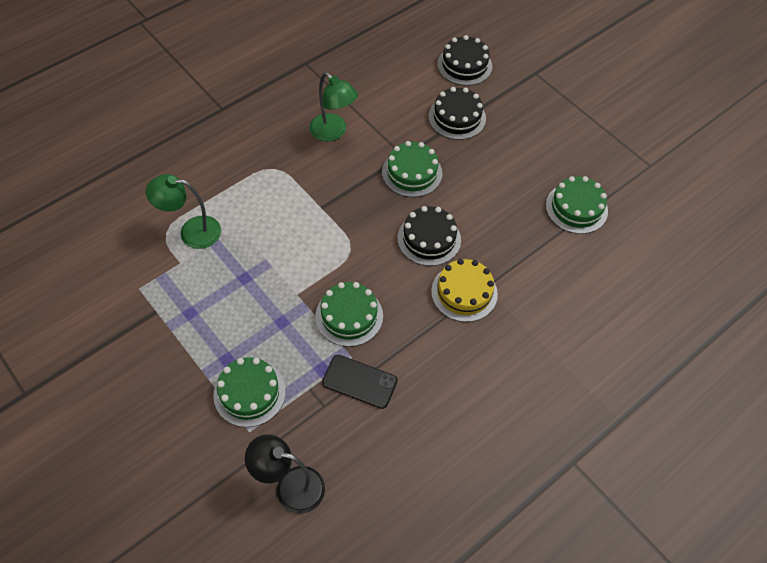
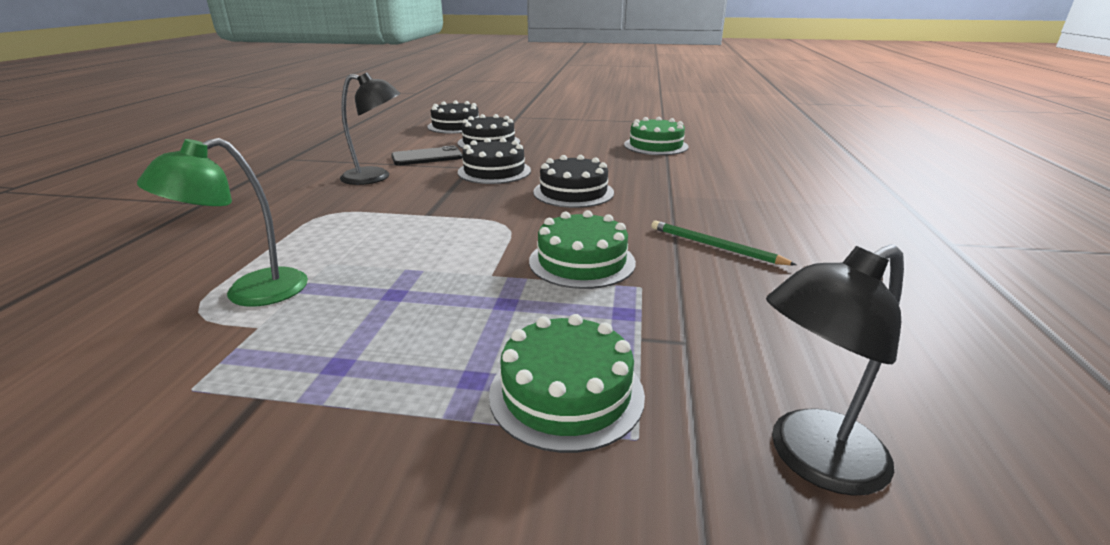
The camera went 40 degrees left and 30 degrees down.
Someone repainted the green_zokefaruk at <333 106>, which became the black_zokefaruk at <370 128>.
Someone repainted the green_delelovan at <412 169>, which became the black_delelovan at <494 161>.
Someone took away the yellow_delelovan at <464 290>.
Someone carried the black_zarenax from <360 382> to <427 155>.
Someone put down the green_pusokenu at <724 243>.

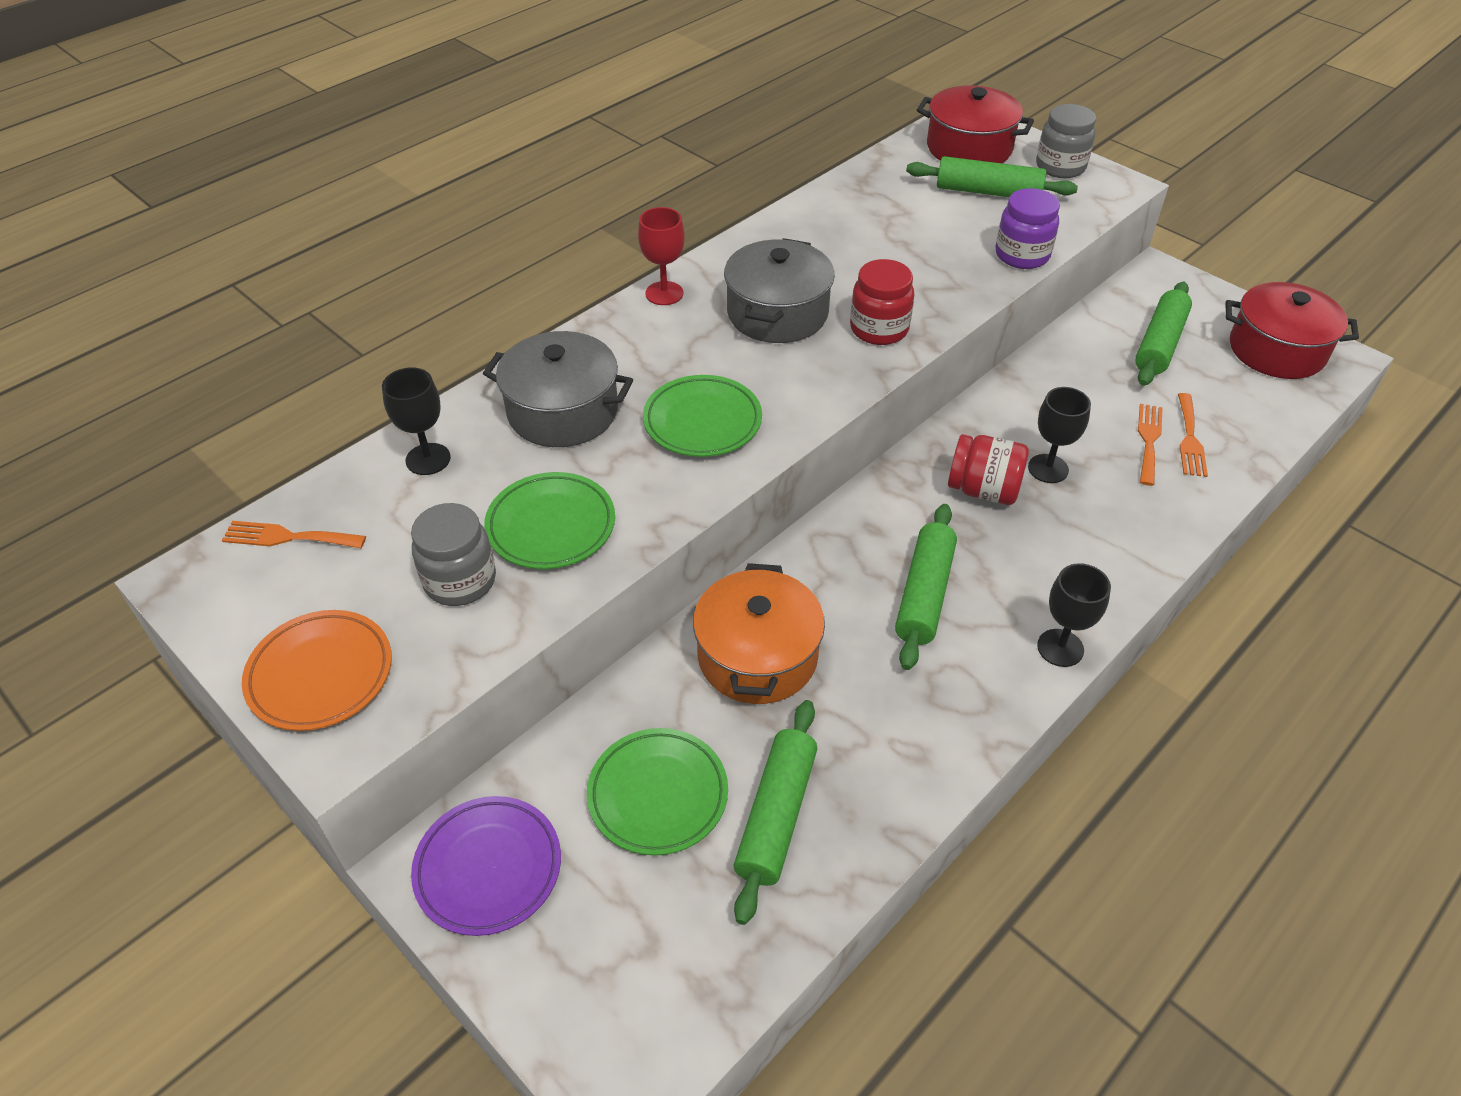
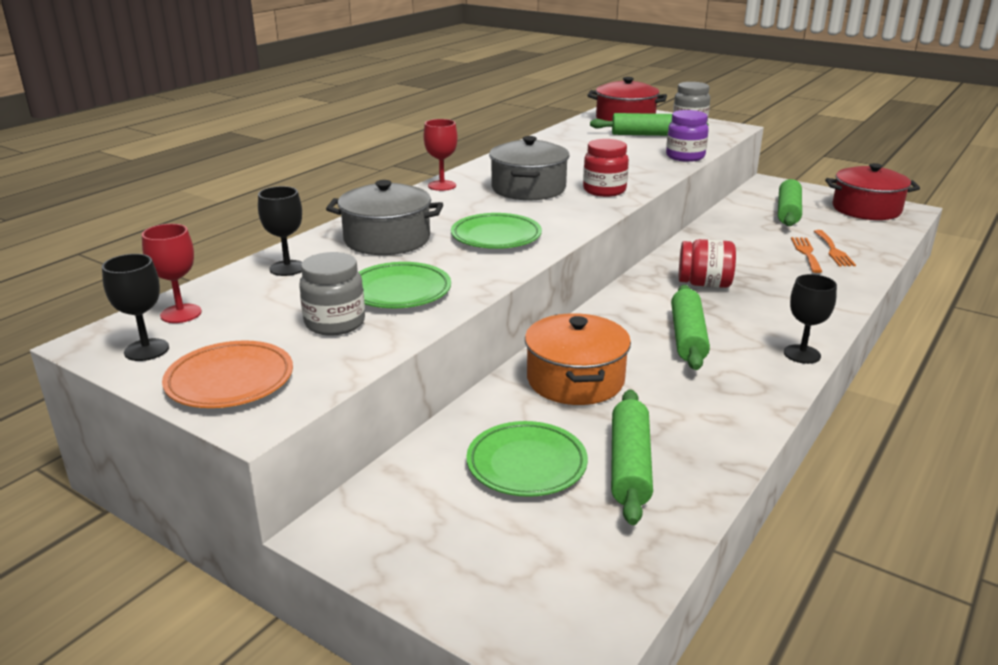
The camera went 10 degrees left and 20 degrees down.
Someone carried the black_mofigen from <1059 435> to <135 307>.
Someone swapped the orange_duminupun at <294 534> for the red_mofigen at <172 273>.
Someone took away the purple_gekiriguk at <486 866>.

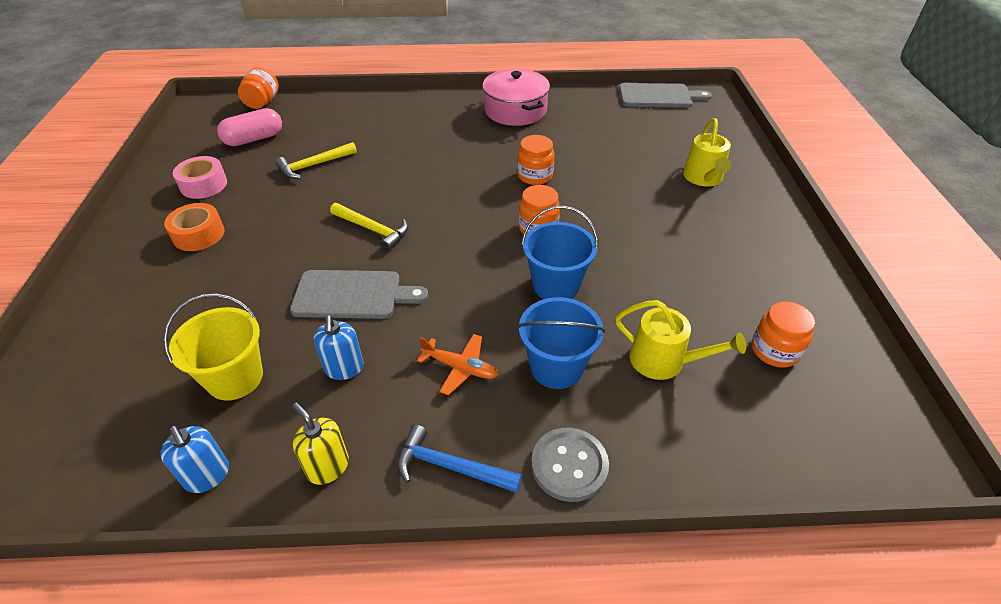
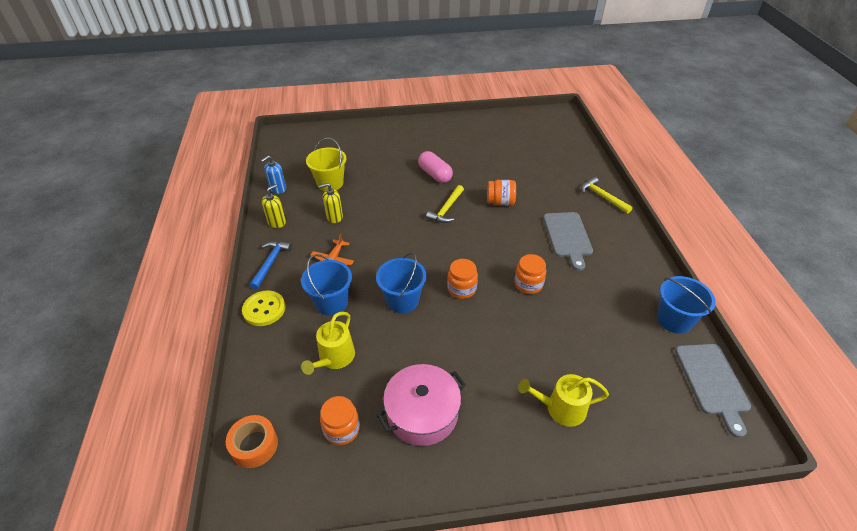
The camera went 85 degrees right and 0 degrees up.
Someone carried the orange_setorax from <258 88> to <501 193>.
Someone carried the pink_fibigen from <516 97> to <421 405>.
Someone carried the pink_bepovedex from <249 127> to <435 167>.
Someone carried the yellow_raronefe from <316 160> to <606 195>.
Someone took away the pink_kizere at <200 177>.
Someone carried the orange_kizere from <194 227> to <252 441>.
Someone carried the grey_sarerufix from <359 294> to <568 241>.
Someone repainted the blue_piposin at <339 347>, which became the yellow_piposin at <331 203>.
Someone repainted the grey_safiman at <570 465>, which became the yellow_safiman at <263 308>.
Someone put down the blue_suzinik at <686 305>.

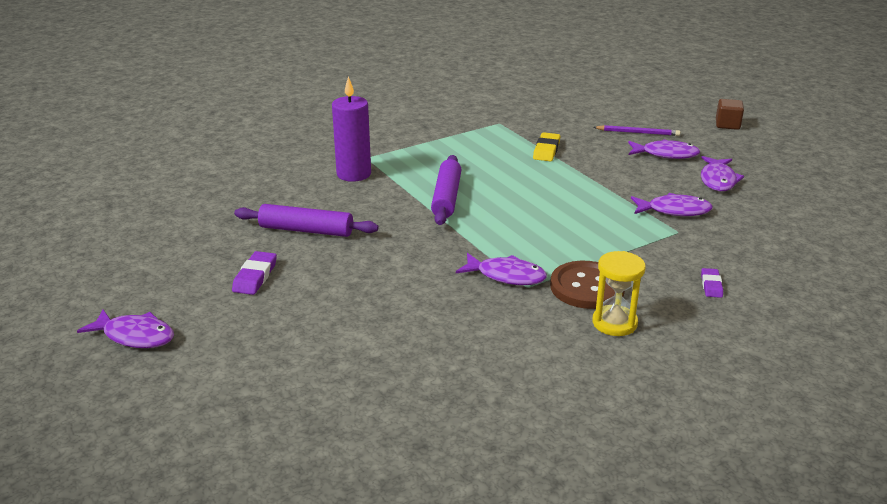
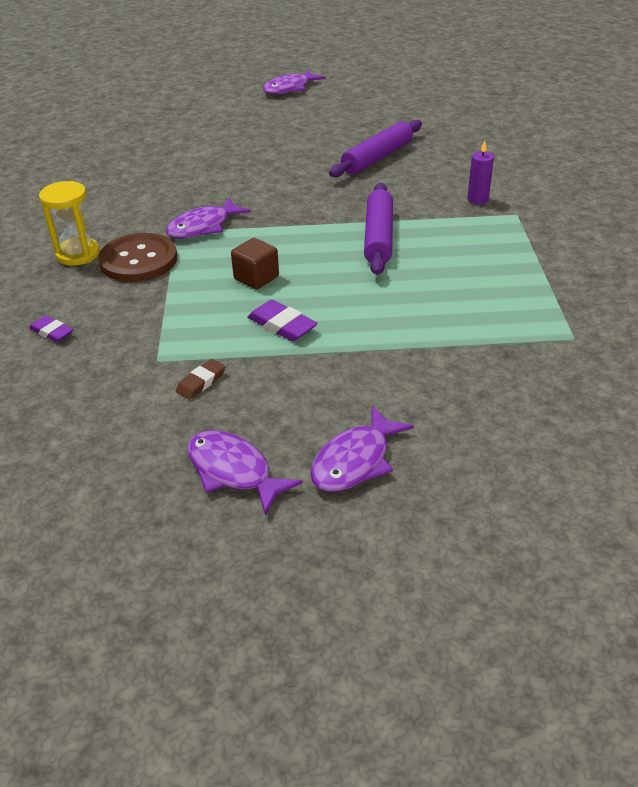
The camera went 120 degrees right and 10 degrees up.
Someone scaled the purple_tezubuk at <351 129> by 0.52.
Someone carried the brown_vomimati from <730 114> to <255 263>.
Someone took away the purple_pusokenu at <636 130>.
Someone took away the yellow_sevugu at <546 146>.
Someone rotated the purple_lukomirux at <446 190> by 60 degrees clockwise.
Someone swapped the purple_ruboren at <672 204> for the brown_sevugu at <200 379>.
Someone carried the purple_sevugu from <254 273> to <282 321>.

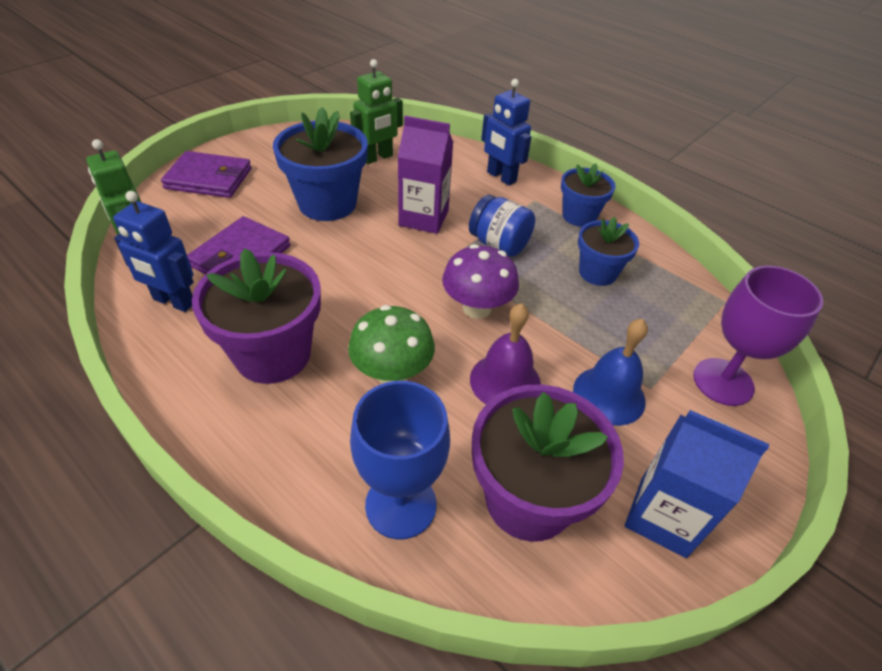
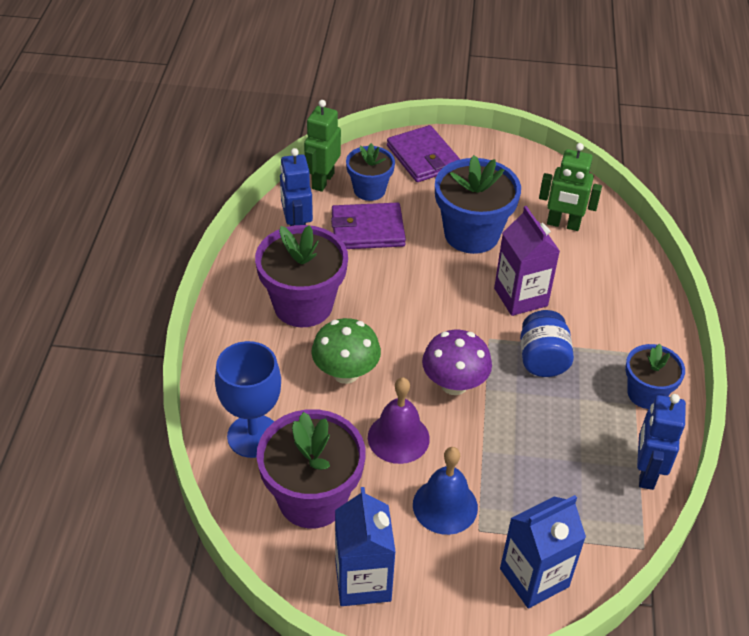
The camera went 55 degrees right and 0 degrees up.
Someone carried the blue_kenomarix from <506 132> to <661 442>.
Someone carried the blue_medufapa from <608 251> to <370 172>.
Someone swapped the purple_mofigen at <758 336> for the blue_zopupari at <543 551>.

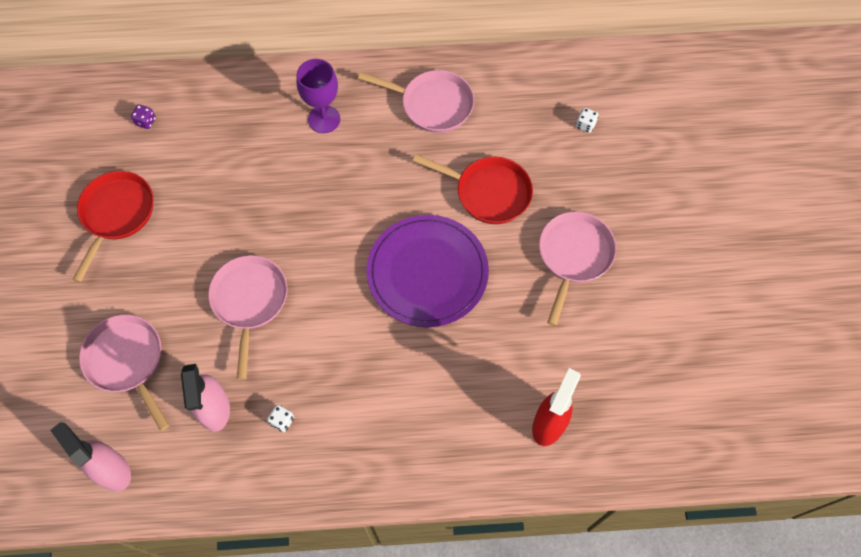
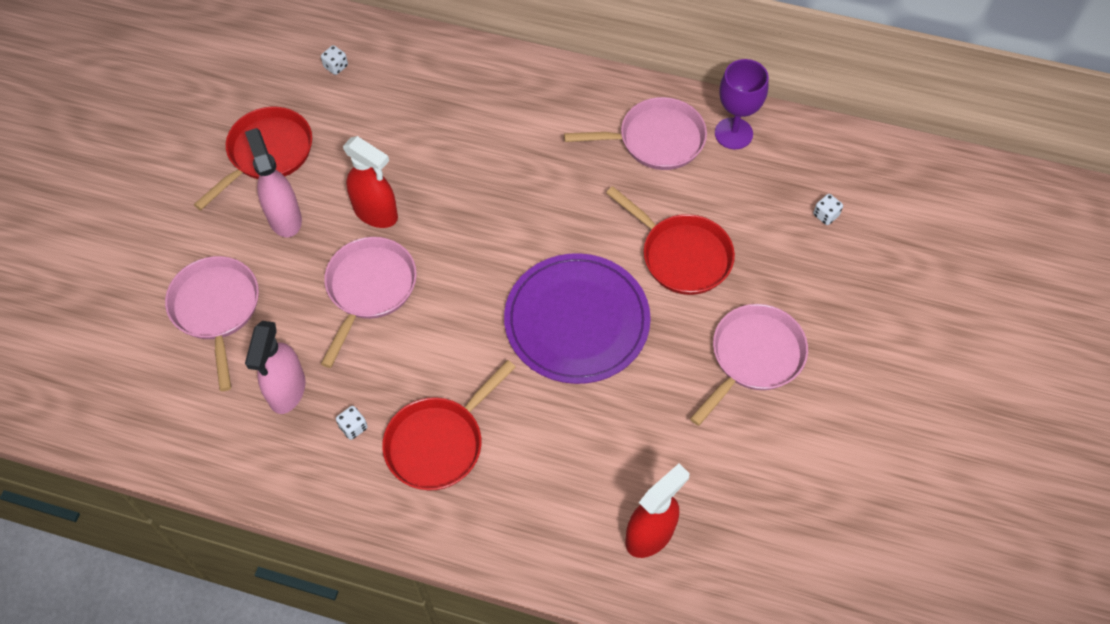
The camera went 20 degrees right and 5 degrees down.
Someone carried the purple_mofigen from <318 96> to <742 104>.
Someone rotated the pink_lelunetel at <416 101> by 45 degrees counterclockwise.
Someone repainted the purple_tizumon at <143 117>, which became the white_tizumon at <334 60>.
Someone carried the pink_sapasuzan from <90 456> to <273 183>.
Someone put down the red_sapasuzan at <370 182>.
Someone put down the red_lelunetel at <448 425>.

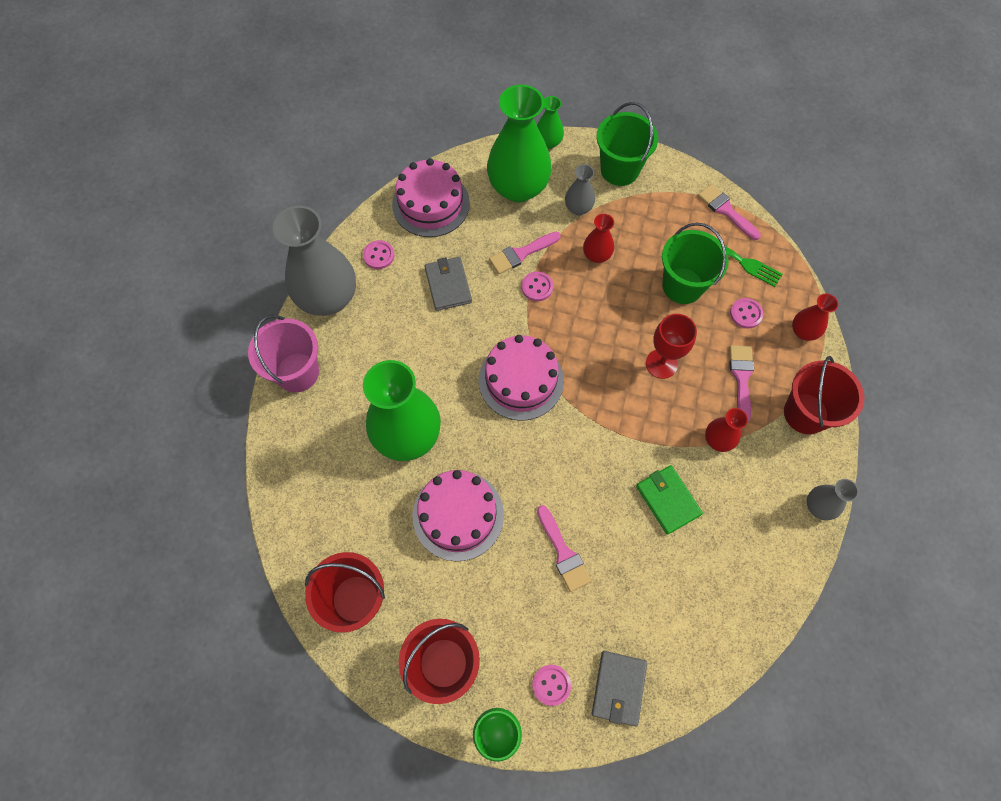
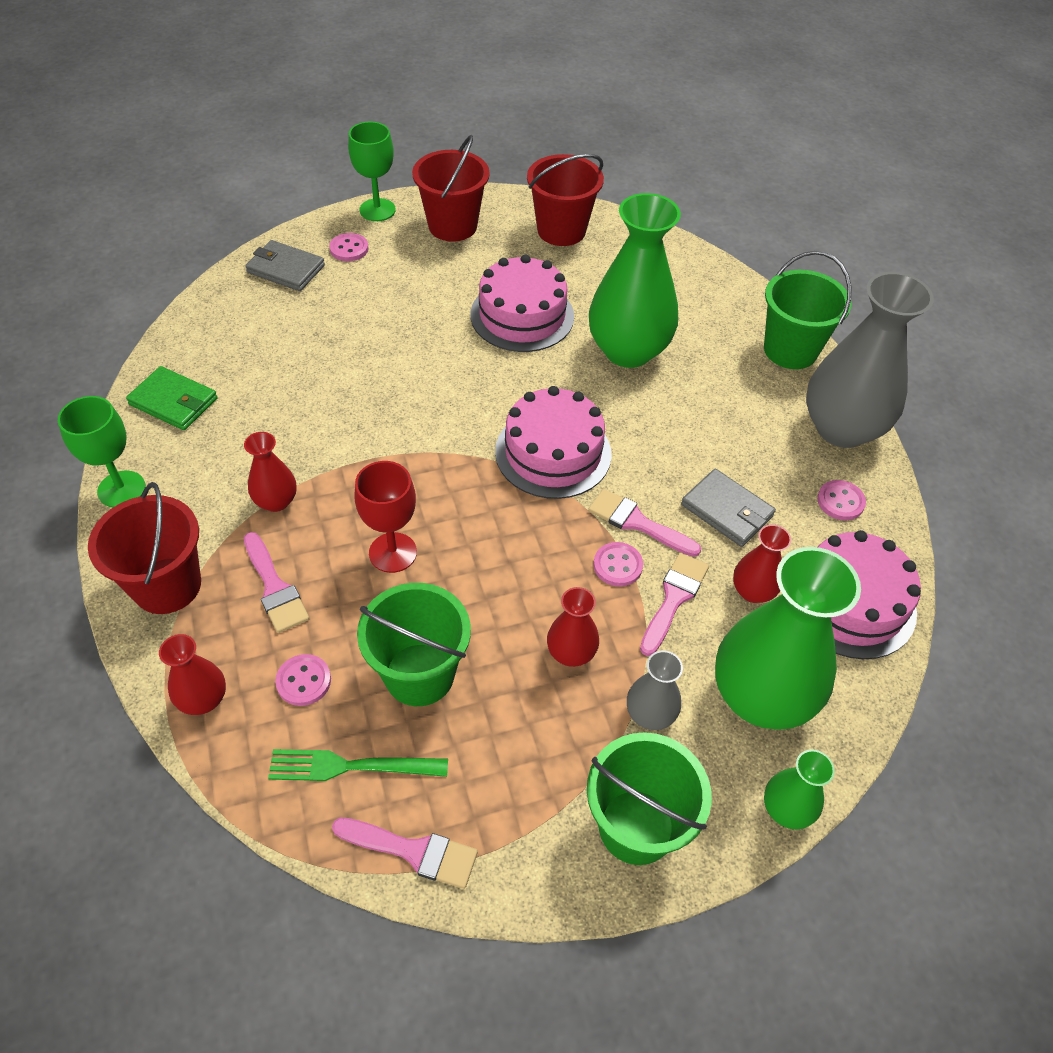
The camera went 145 degrees right and 15 degrees down.
Someone repainted the pink_suzinik at <283 353>, which became the green_suzinik at <808 310>.
Someone carried the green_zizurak from <669 500> to <172 398>.
Someone swapped the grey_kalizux at <833 499> for the green_mofigen at <102 451>.
Someone carried the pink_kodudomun from <564 548> to <644 523>.
Someone rotated the grey_zizurak at <619 689> by 45 degrees counterclockwise.
Someone put down the red_kalizux at <762 563>.

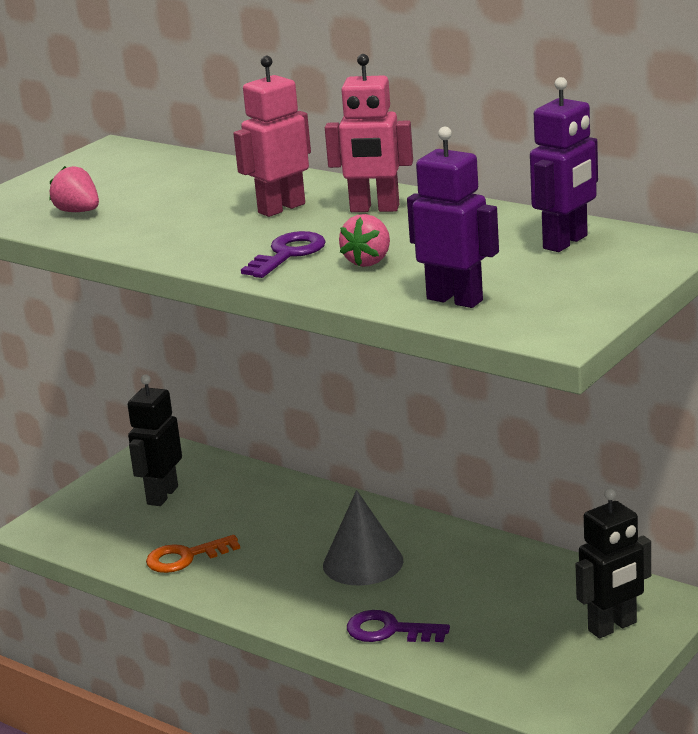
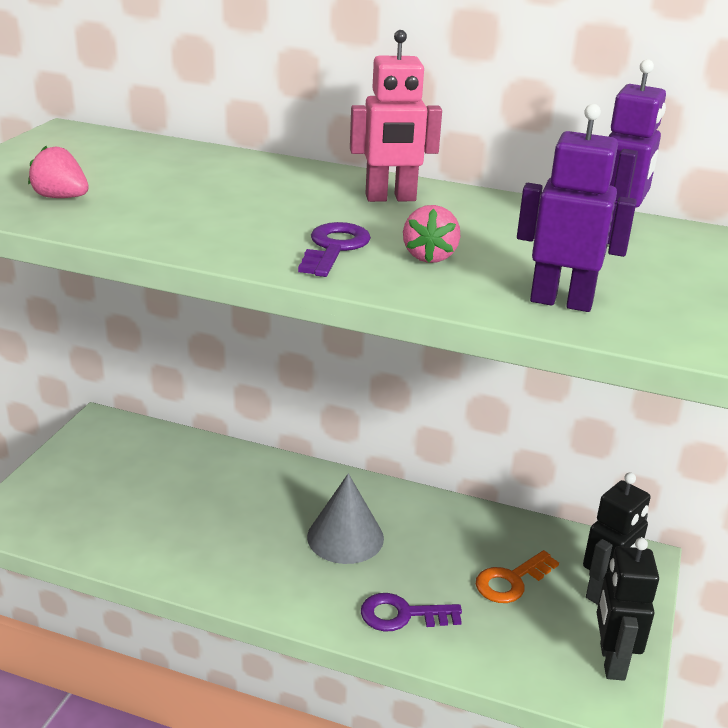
The camera went 20 degrees left and 5 degrees up.
Someone took away the pink_kenomarix at <272 136>.
Someone carried the black_kenomarix from <155 440> to <627 609>.
Someone carried the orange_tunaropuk from <193 554> to <517 576>.

